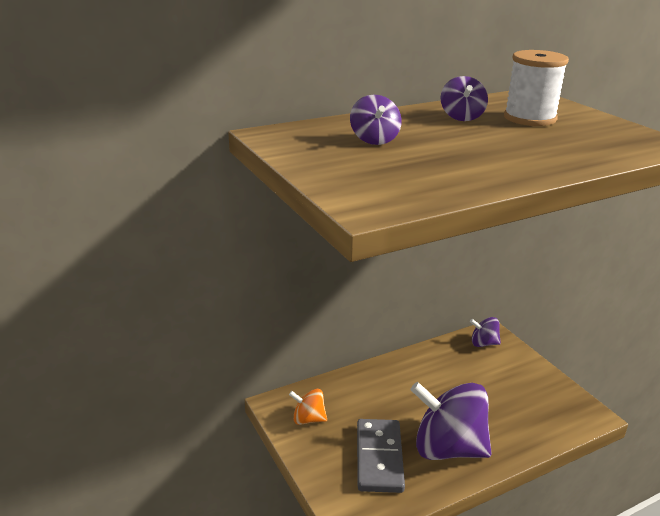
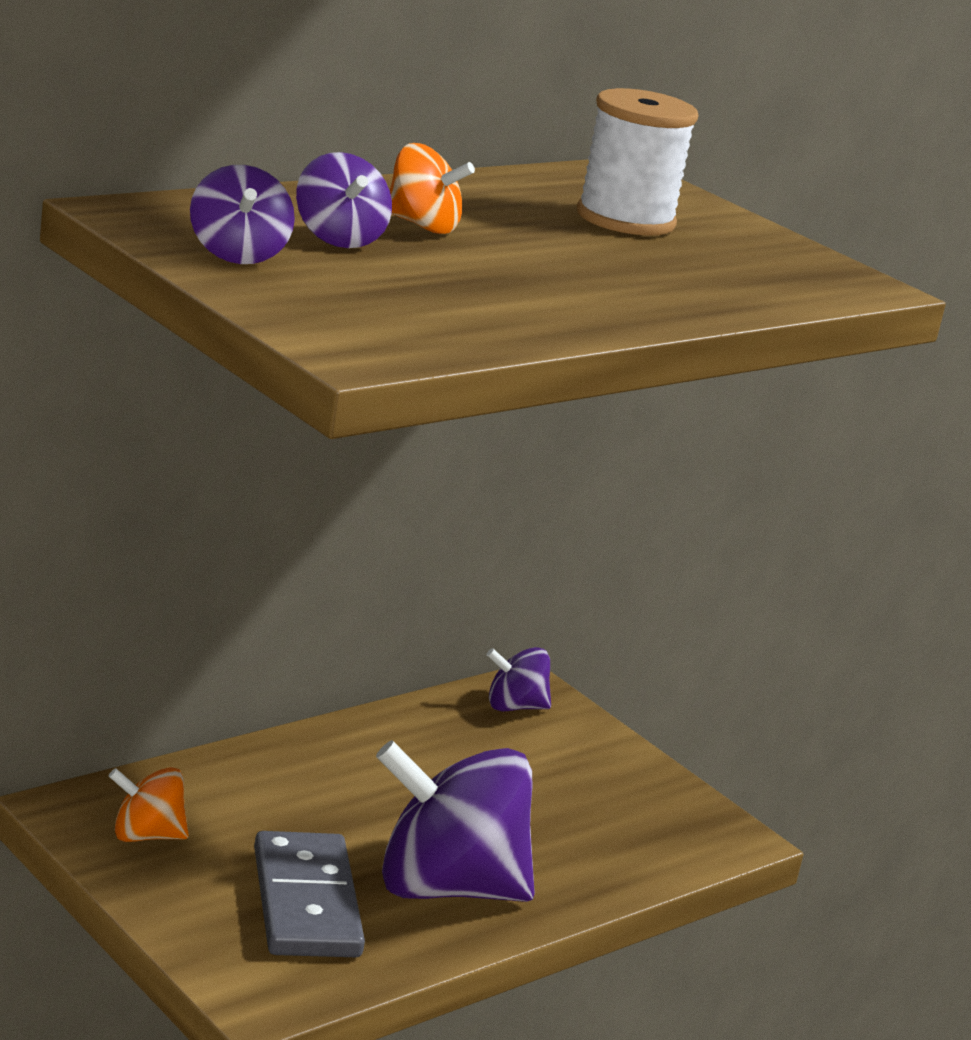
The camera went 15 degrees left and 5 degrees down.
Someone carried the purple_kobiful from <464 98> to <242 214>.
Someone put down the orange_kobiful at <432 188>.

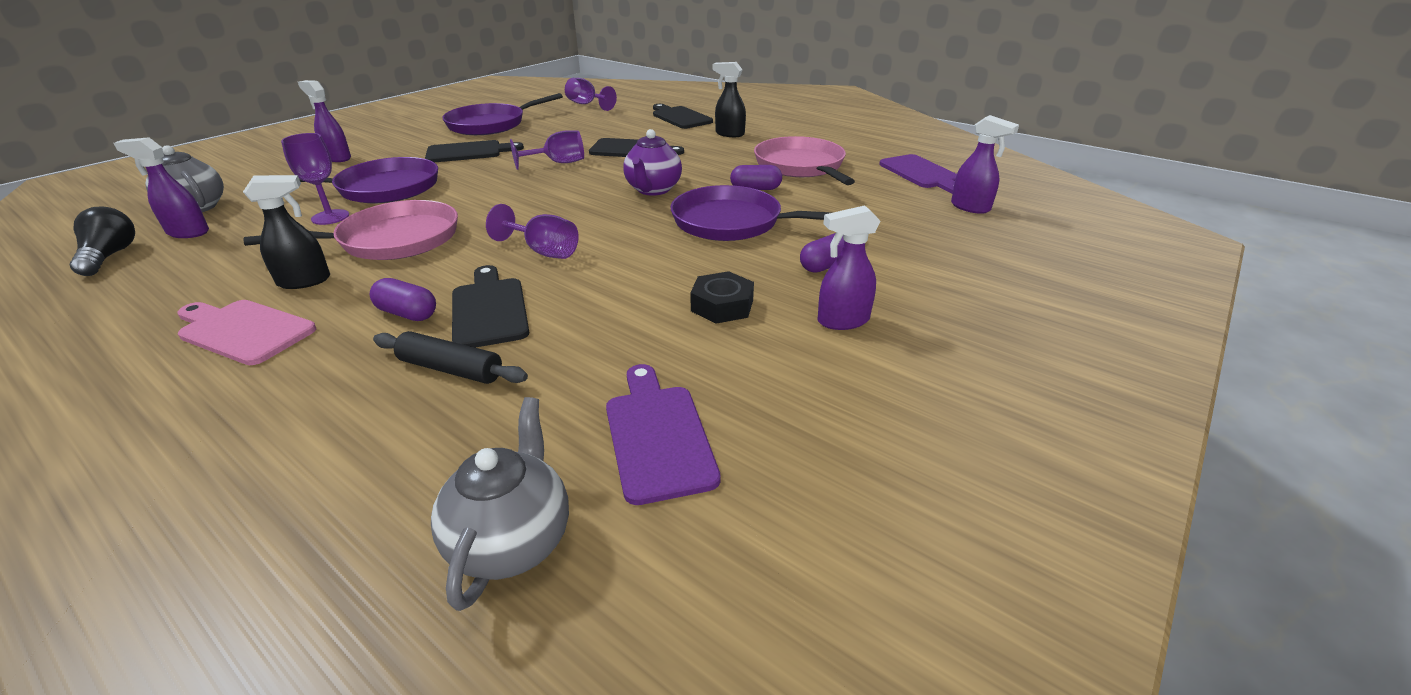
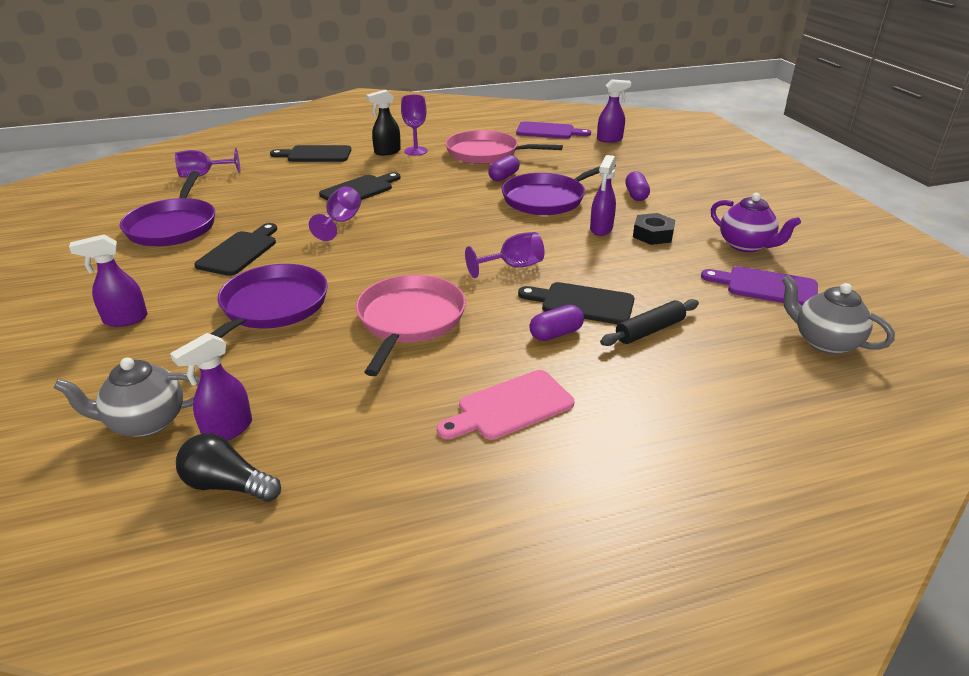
The camera went 55 degrees left and 0 degrees up.
Someone carried the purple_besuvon from <652 162> to <756 222>.
Someone carried the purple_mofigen from <315 179> to <414 125>.
Someone took away the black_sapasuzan at <286 232>.
Someone carried the purple_sapasuzan from <848 267> to <603 195>.

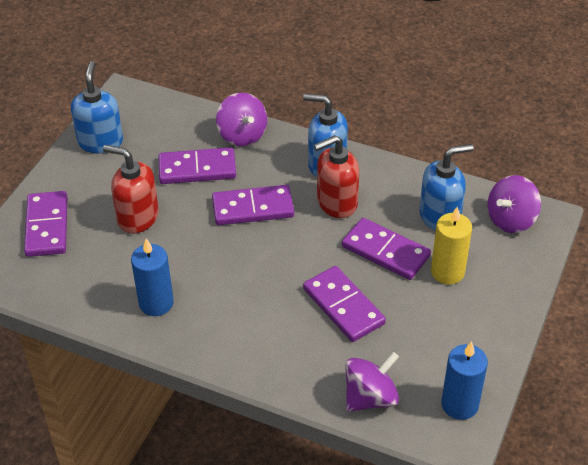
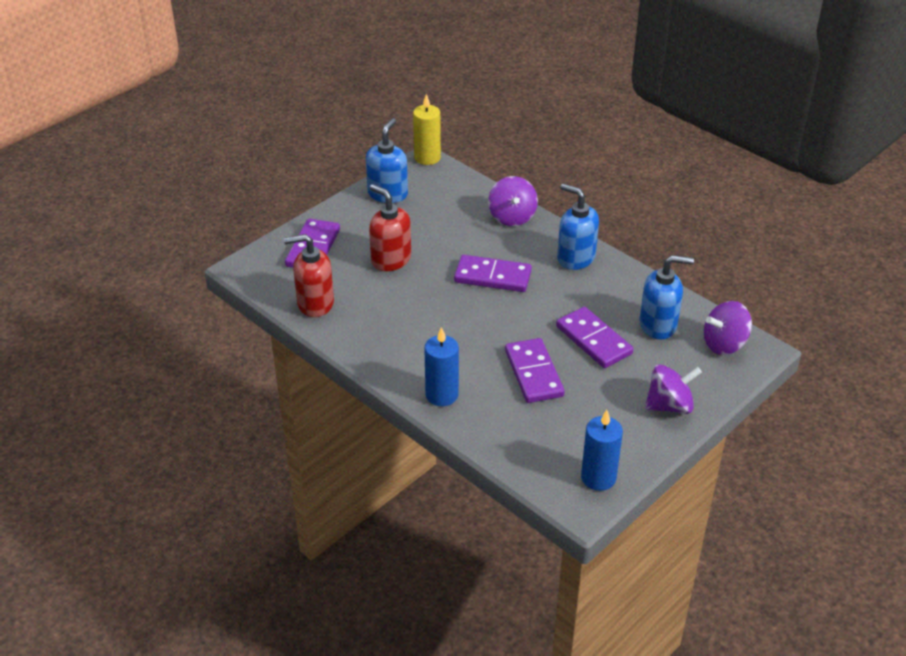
The camera went 20 degrees right and 5 degrees down.
Someone carried the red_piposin from <336 176> to <309 275>.
Someone took away the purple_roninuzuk at <197 165>.
Someone carried the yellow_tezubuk from <451 246> to <427 129>.
Someone carried the blue_tezubuk from <152 277> to <441 366>.
Someone carried the purple_kobiful from <372 382> to <673 389>.

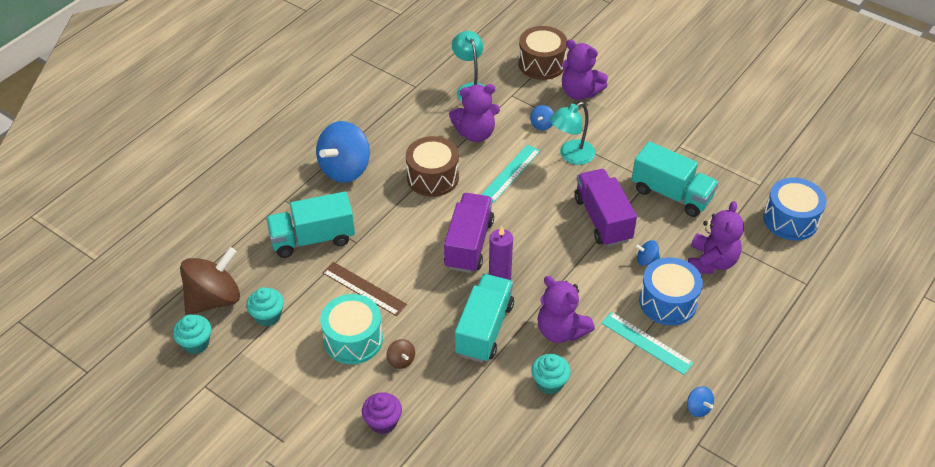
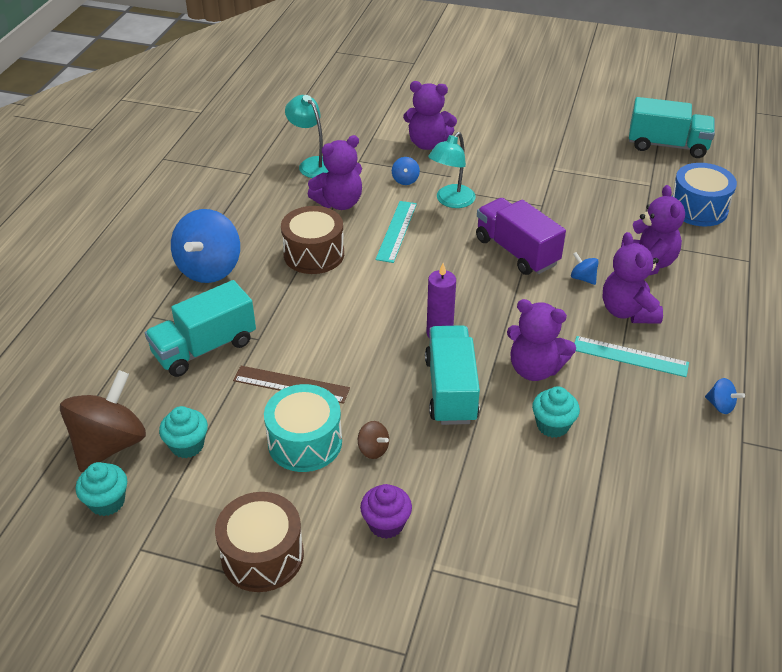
The camera went 20 degrees left and 5 degrees down.
Someone carried the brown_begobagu from <542 53> to <259 542>.
Someone carried the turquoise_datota from <675 179> to <672 127>.
Someone took away the purple_datota at <469 233>.
Someone rotated the blue_kobiful at <647 253> by 60 degrees clockwise.
Someone swapped the blue_begobagu at <671 291> for the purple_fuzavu at <633 278>.

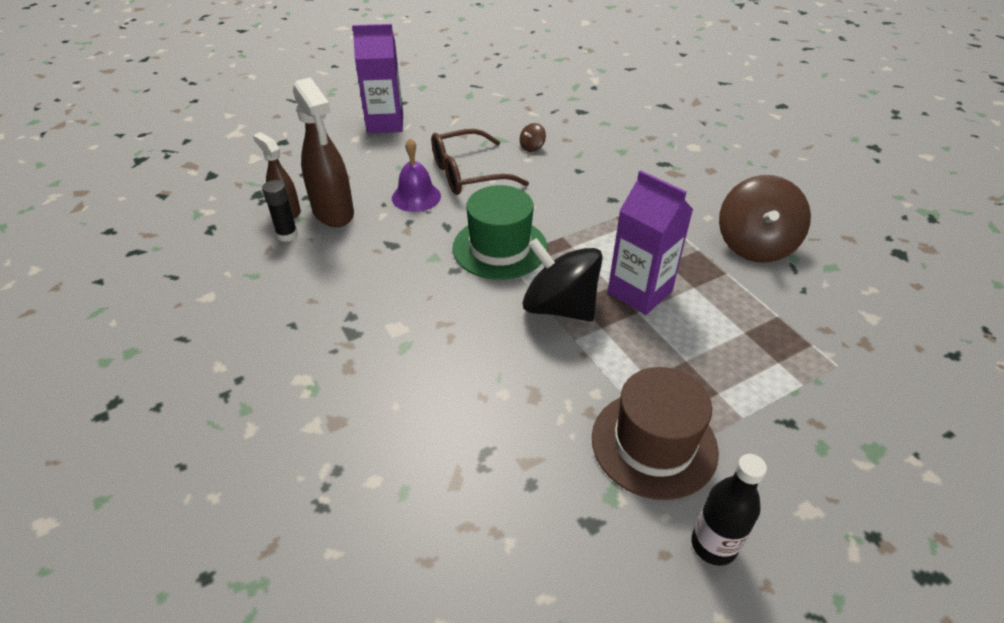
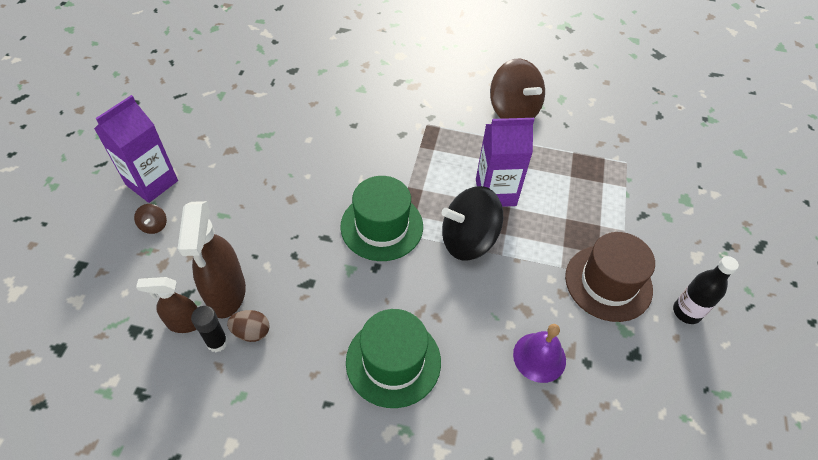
The camera went 50 degrees left and 10 degrees up.
Someone rotated the brown_sapasuzan at <323 152> by 75 degrees clockwise.
Someone carried the brown_kobiful from <533 137> to <150 219>.
Someone took away the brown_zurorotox at <480 162>.
Someone carried the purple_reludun from <416 175> to <539 353>.
Someone put down the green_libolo at <393 358>.
Someone put down the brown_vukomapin at <248 326>.

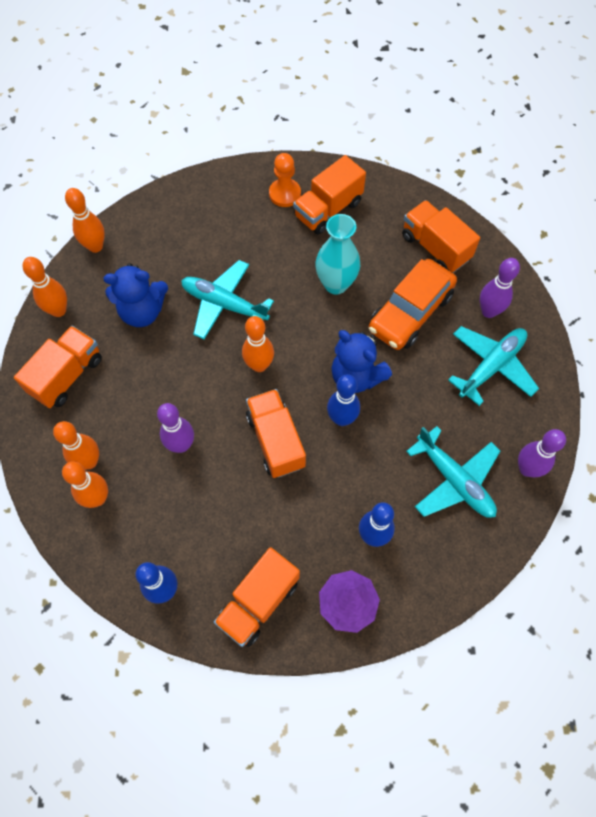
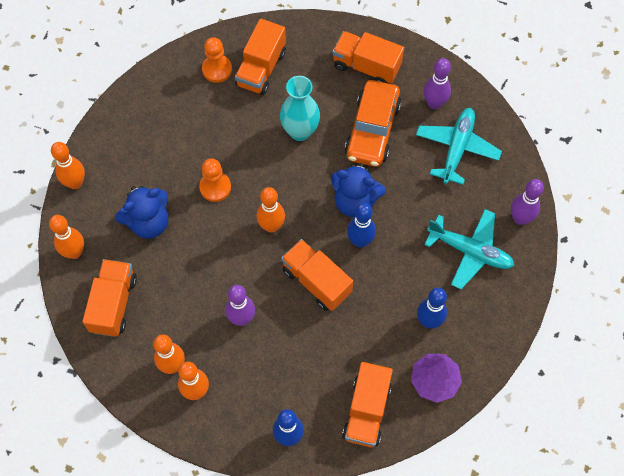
The camera went 25 degrees left and 0 degrees up.
Someone swapped the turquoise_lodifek at <227 299> for the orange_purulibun at <215 180>.

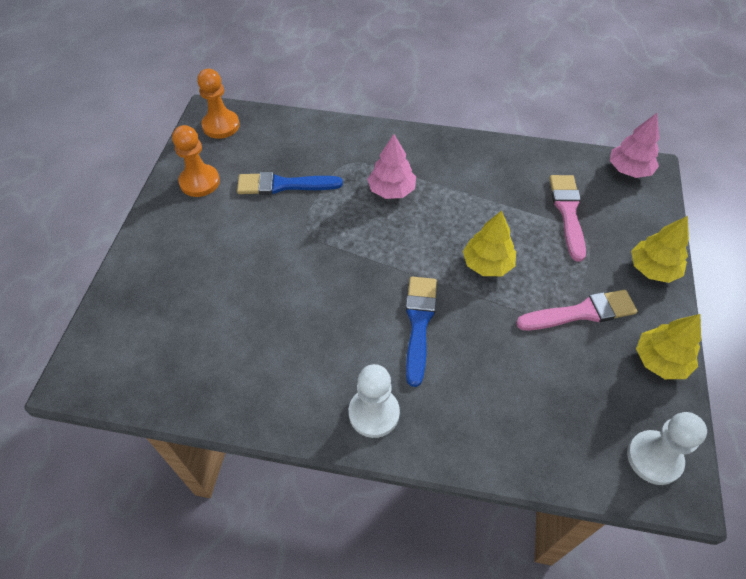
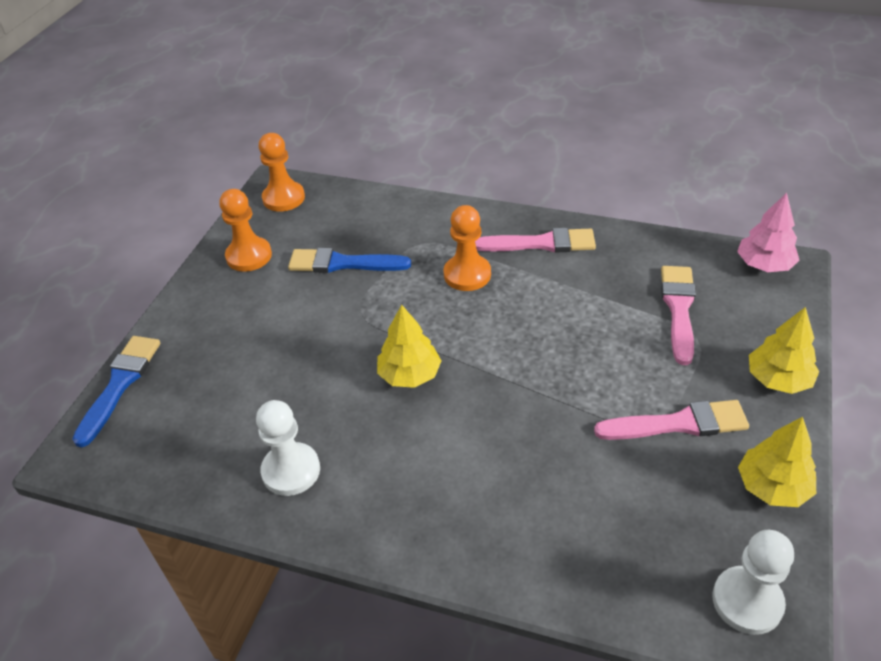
The camera went 10 degrees right and 10 degrees down.
Someone swapped the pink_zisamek at <391 166> for the orange_purulibun at <467 248>.
Someone carried the yellow_zisamek from <489 243> to <409 346>.
Someone carried the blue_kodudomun from <421 332> to <116 391>.
Someone carried the white_purulibun from <374 401> to <288 448>.
Someone put down the pink_kodudomun at <535 240>.

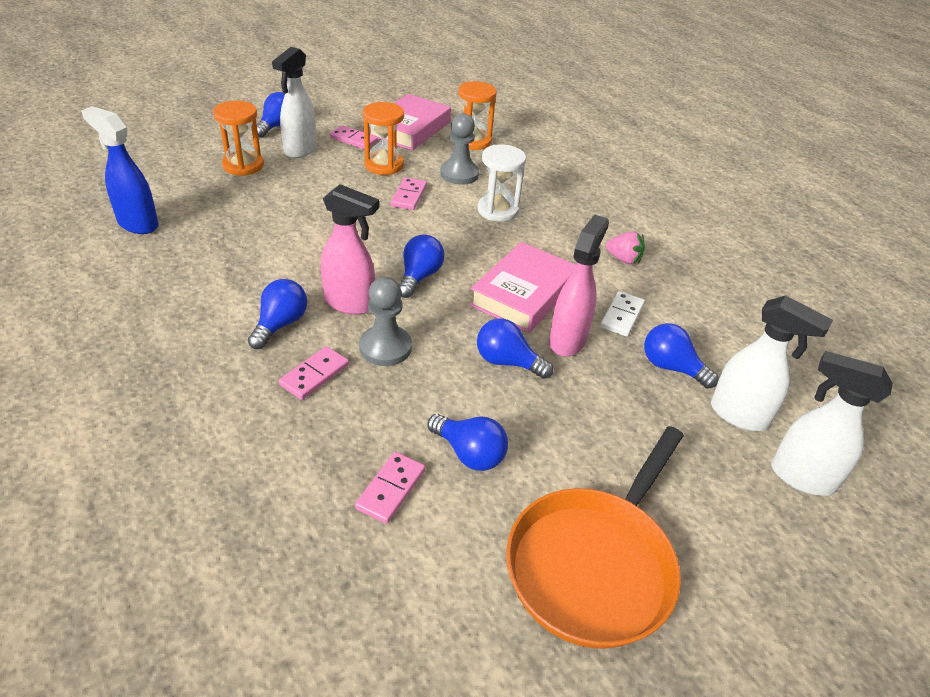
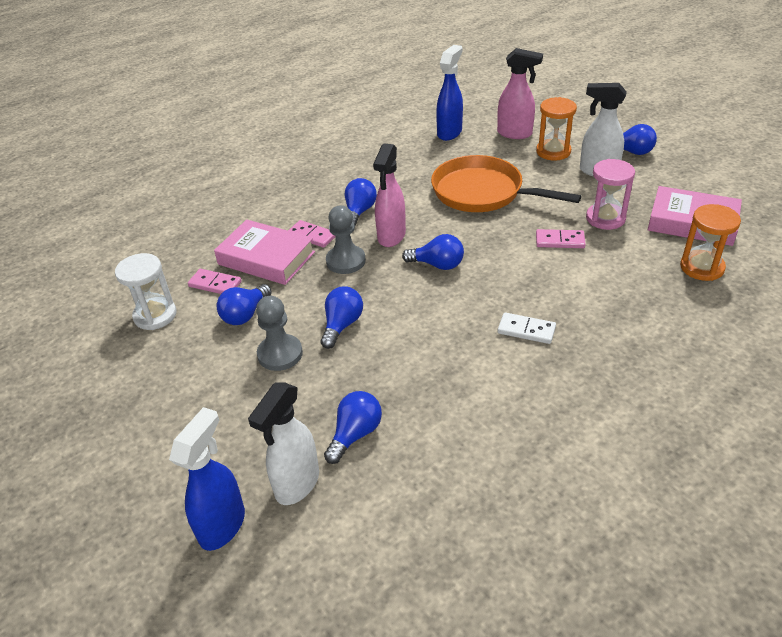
The camera went 90 degrees right and 0 degrees up.
Someone repainted the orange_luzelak at <383 138>, which became the pink_luzelak at <610 194>.
Someone carried the grey_purulibun from <459 149> to <279 333>.
Someone took away the pink_roninuzuk at <353 137>.
Someone carried the white_luzelak from <501 183> to <146 291>.
Someone carried the pink_sapasuzan from <579 285> to <520 93>.
Someone took away the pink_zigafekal at <625 247>.
Someone carried the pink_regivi from <522 287> to <264 252>.
Someone rotated the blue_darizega at <277 314> by 90 degrees counterclockwise.
Someone carried the white_roninuzuk from <622 314> to <527 328>.
Someone repainted the white_sapasuzan at <832 423>, which became the blue_sapasuzan at <207 479>.
Someone carried the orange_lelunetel from <595 537> to <506 183>.

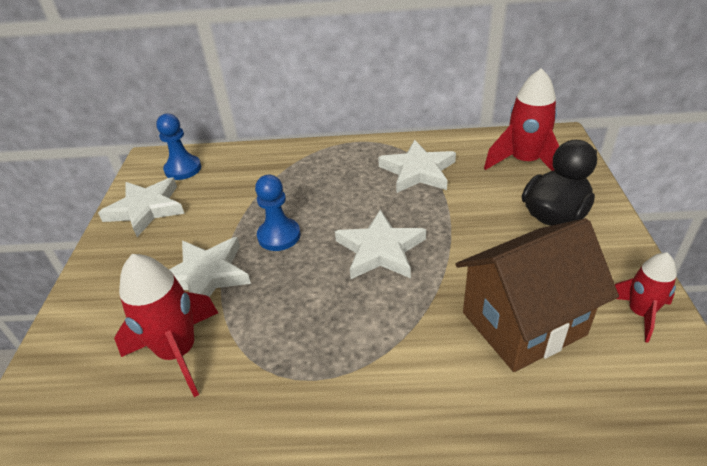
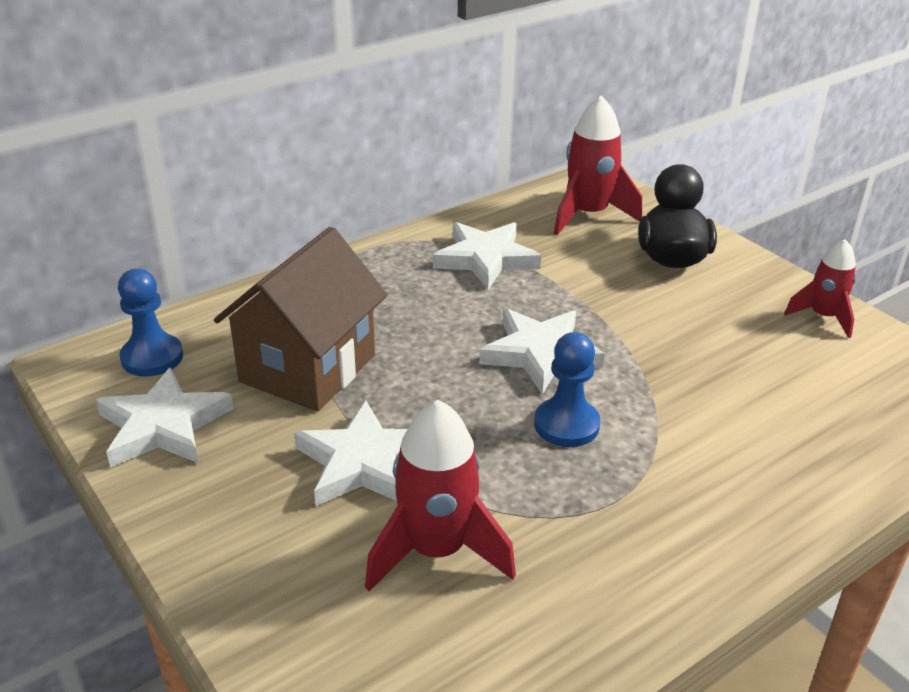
The camera went 40 degrees left and 5 degrees down.
Someone carried the blue_purulibun from <278 213> to <567 389>.
Someone carried the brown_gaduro from <537 295> to <301 319>.

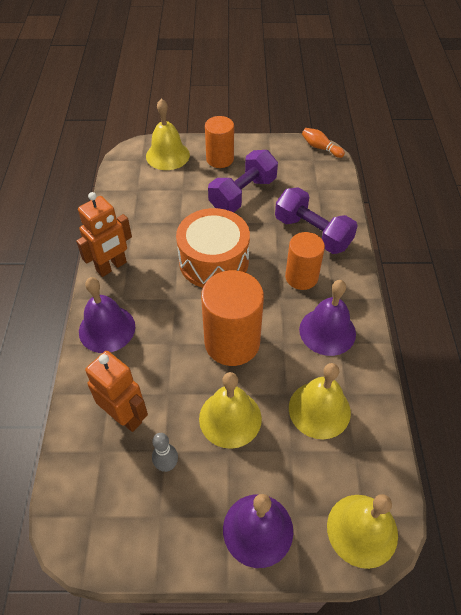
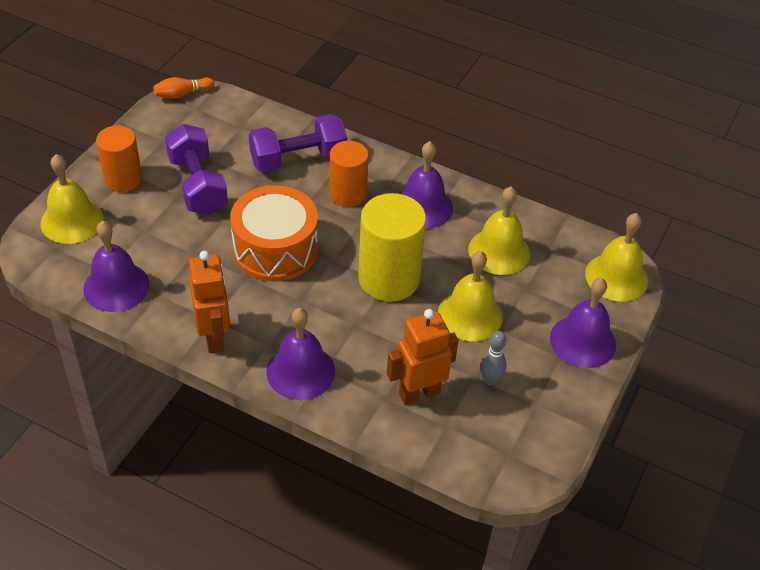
The camera went 65 degrees left and 5 degrees down.
Someone repainted the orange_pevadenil at <232 318>, which became the yellow_pevadenil at <392 247>.
Someone put down the purple_reludun at <116 266>.

